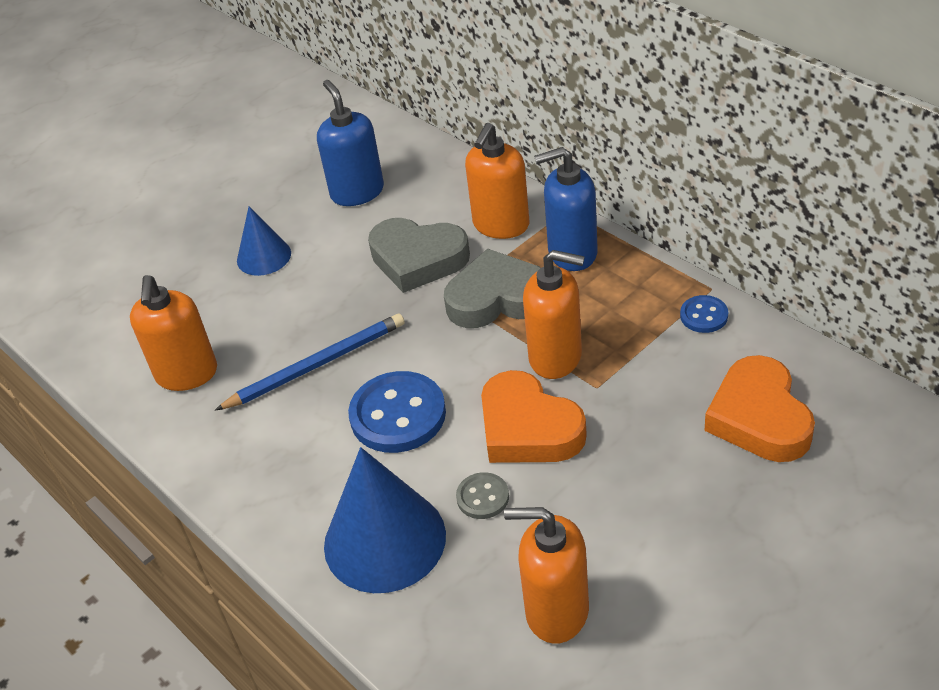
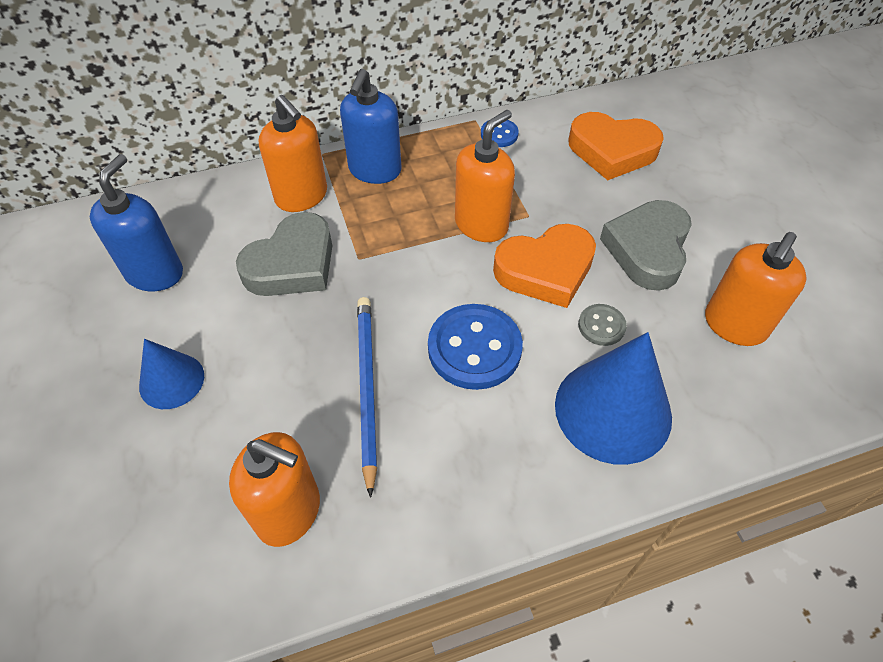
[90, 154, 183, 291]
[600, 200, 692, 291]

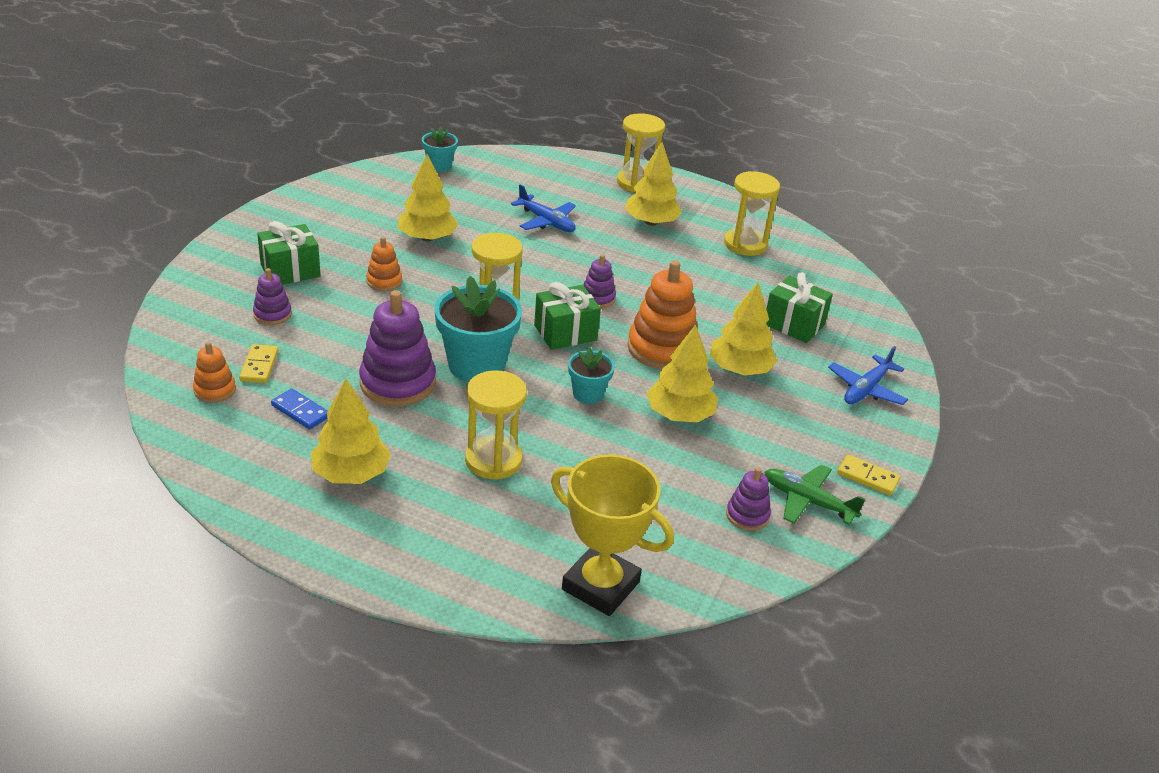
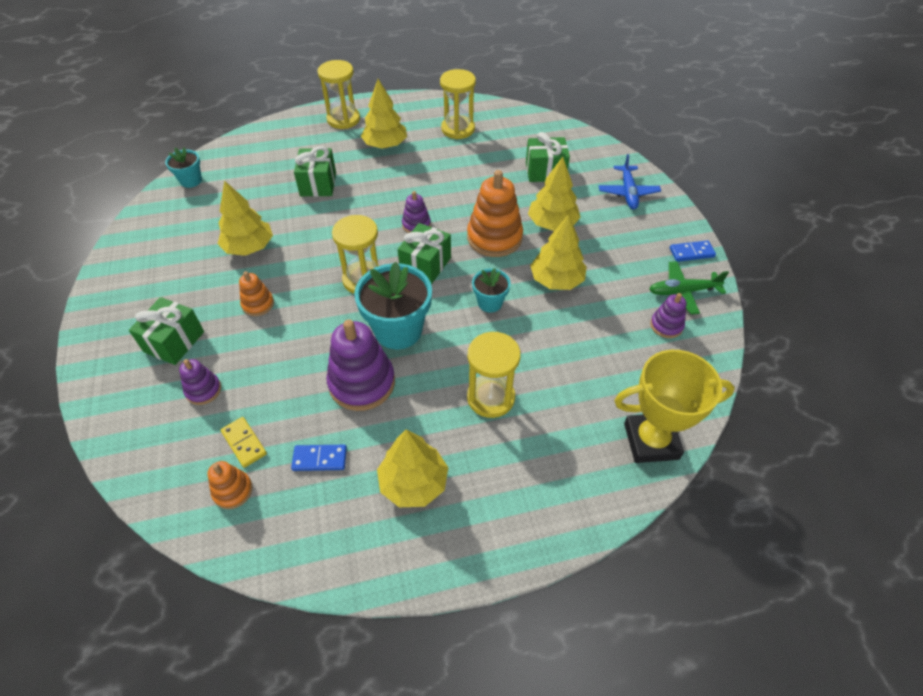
[294, 146, 336, 197]
[670, 240, 716, 262]

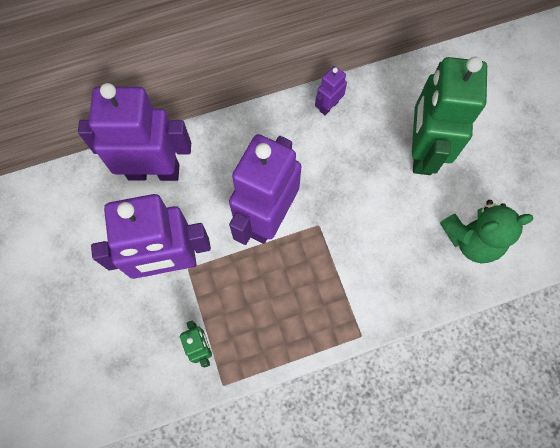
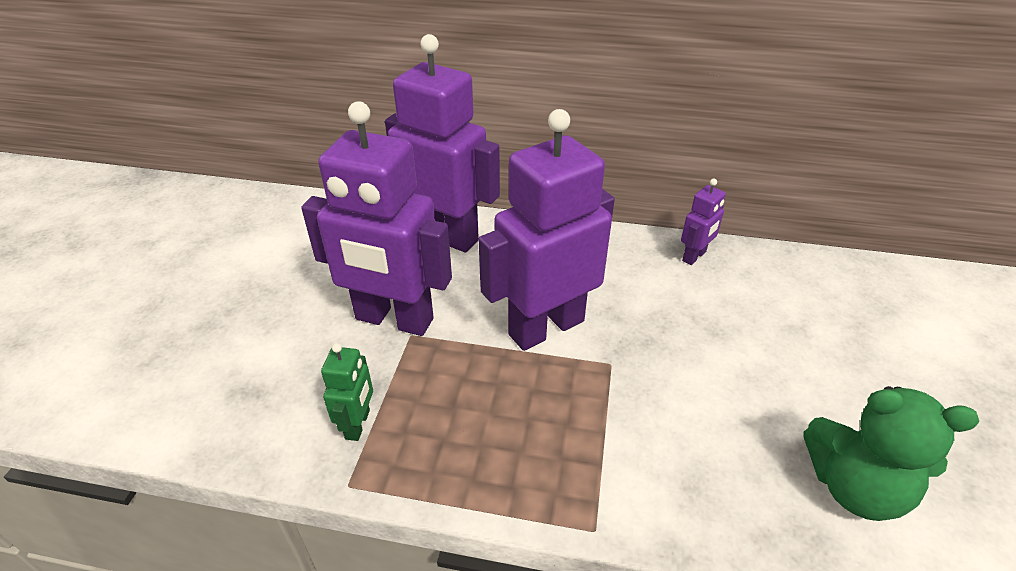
[681, 178, 726, 265]
[412, 57, 487, 175] (first image)

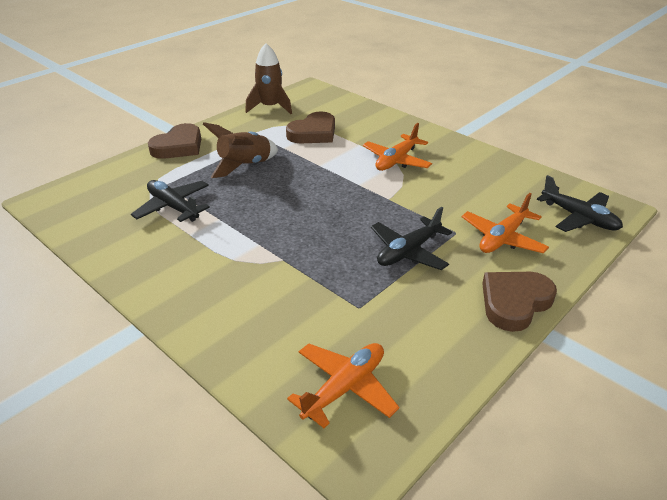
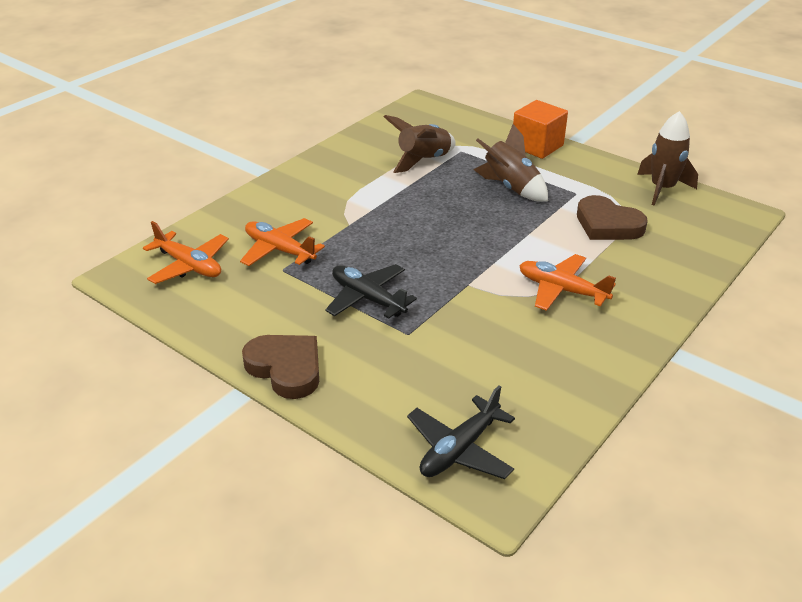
[240, 218, 325, 266]
[384, 115, 456, 173]
[513, 100, 568, 159]

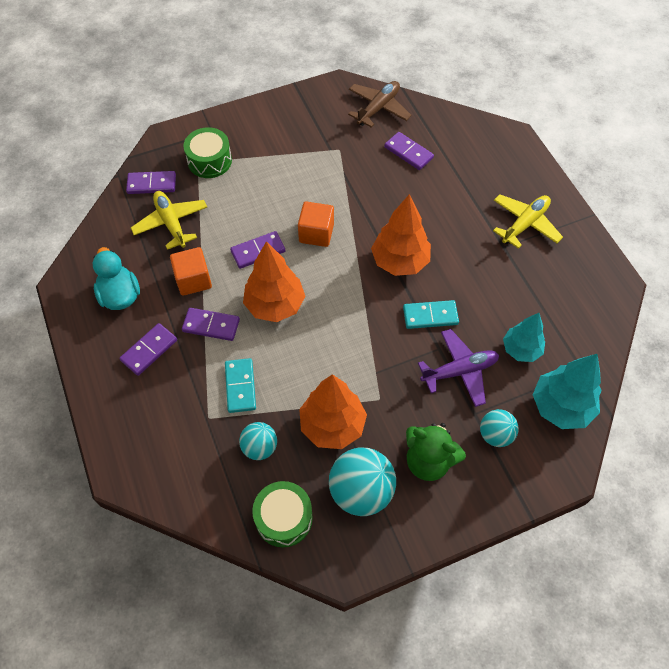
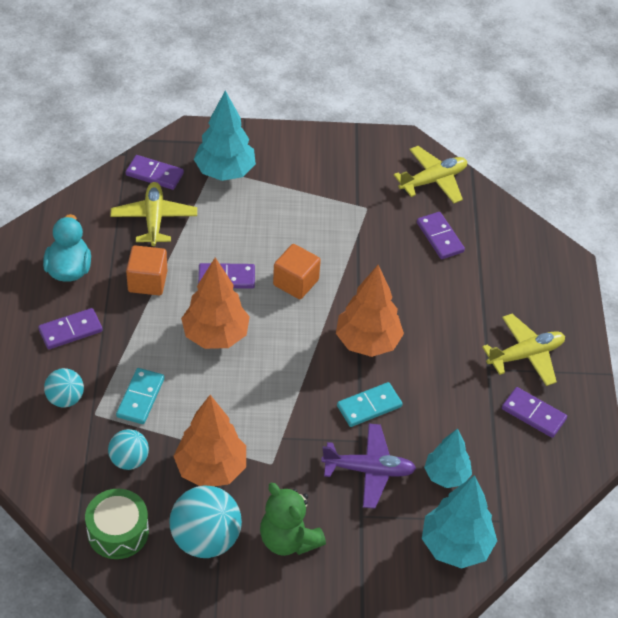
[44, 368, 84, 408]
[194, 91, 256, 181]
[337, 382, 402, 427]
[394, 146, 467, 203]
[502, 387, 567, 438]

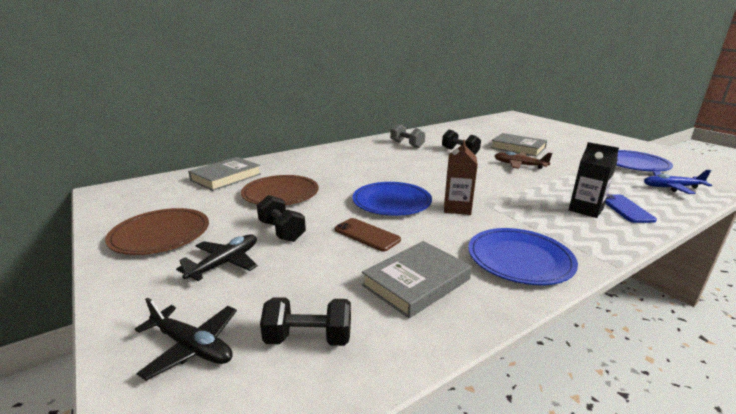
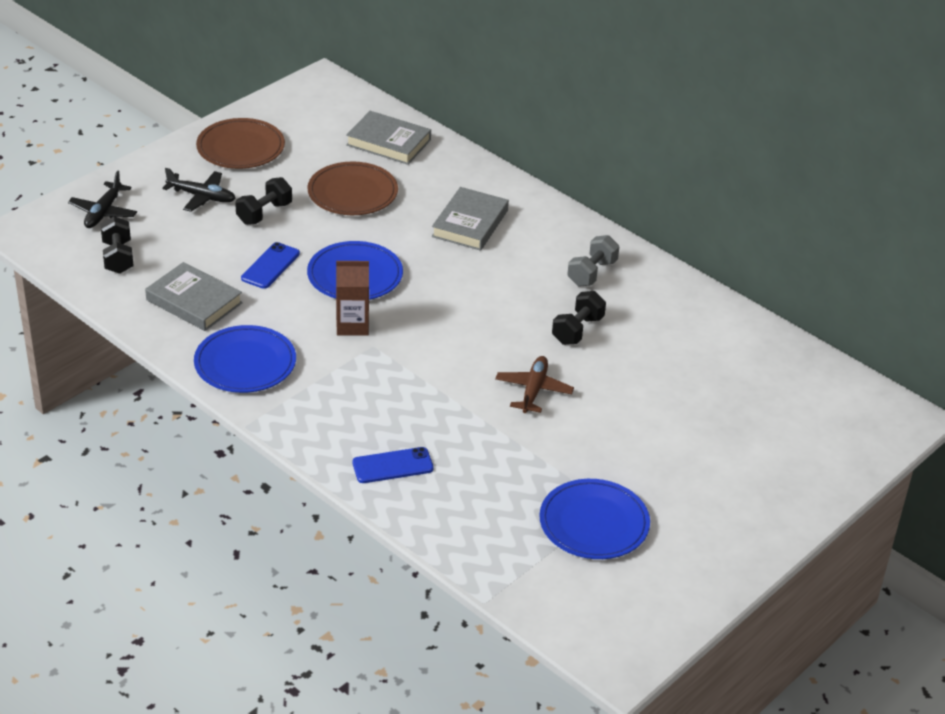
[241, 242, 300, 289]
[432, 187, 509, 251]
[569, 142, 619, 218] (first image)
[644, 170, 712, 194] (first image)

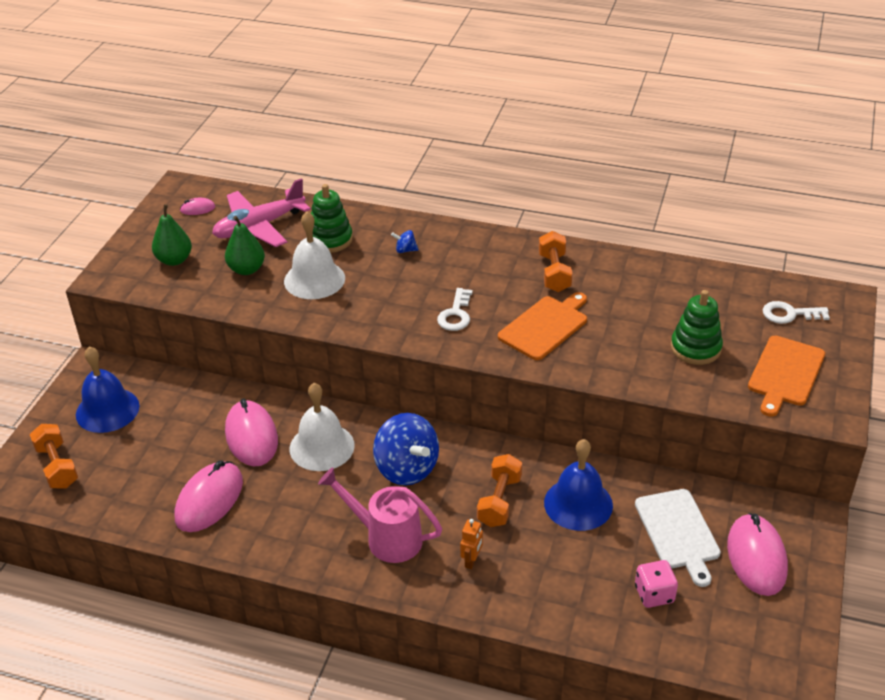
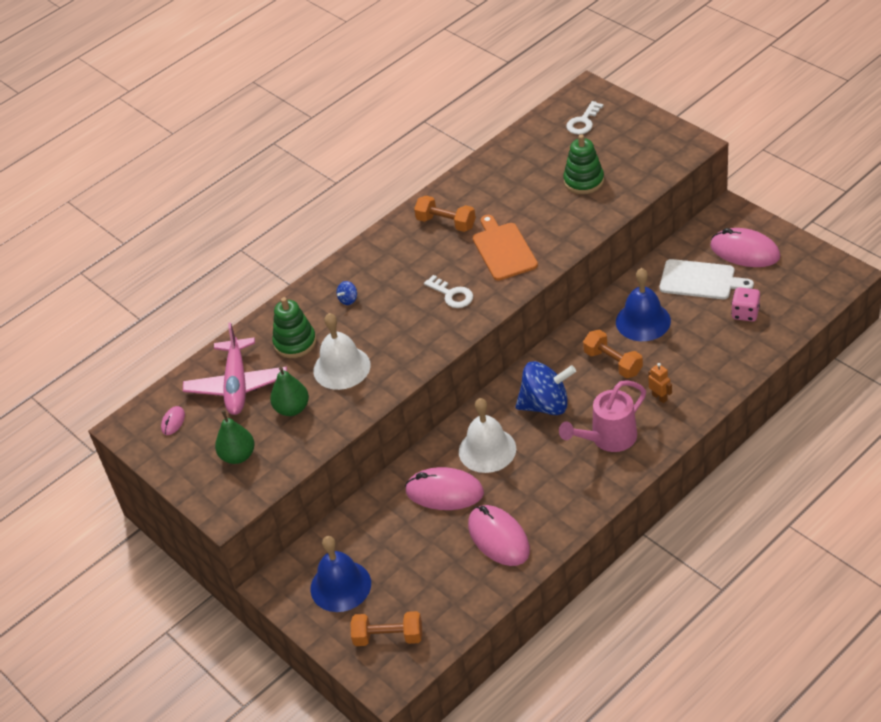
[748, 336, 825, 417] (first image)

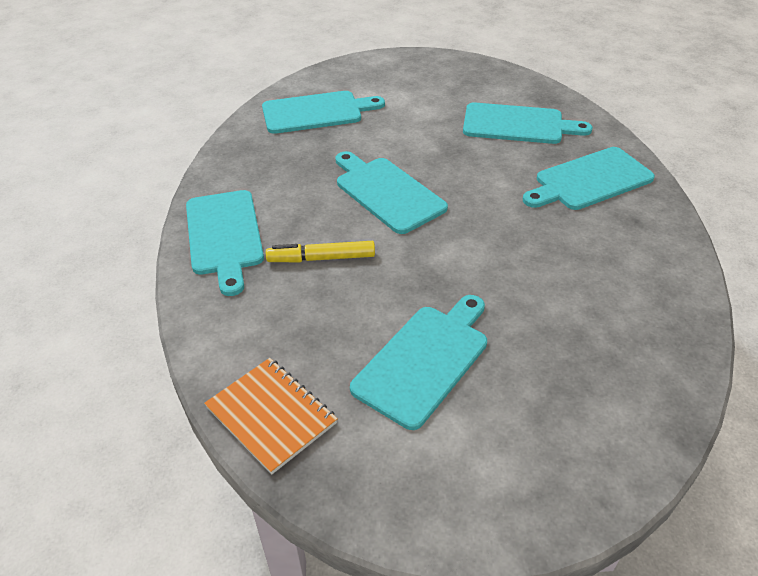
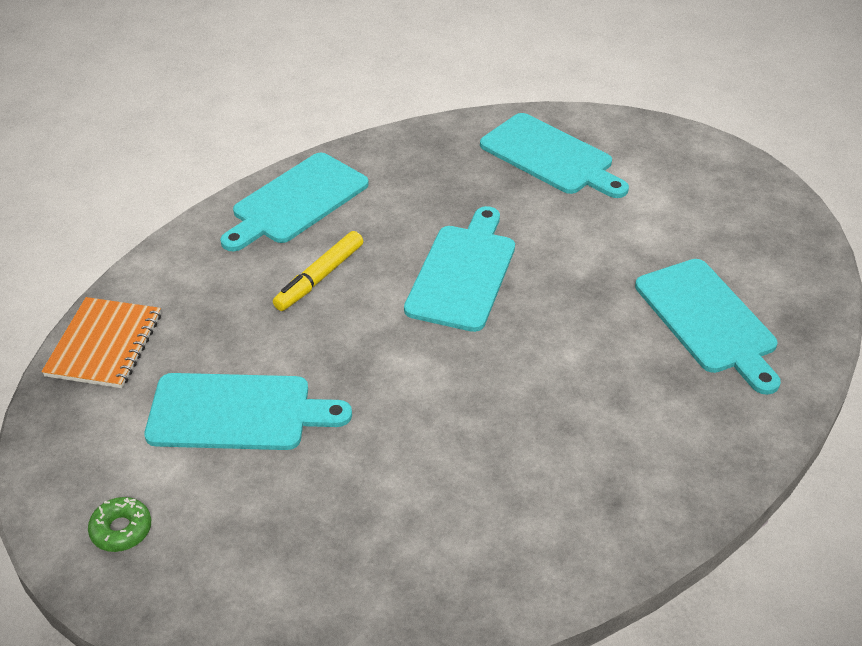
[88, 497, 151, 552]
[273, 231, 363, 311]
[523, 147, 655, 210] (first image)

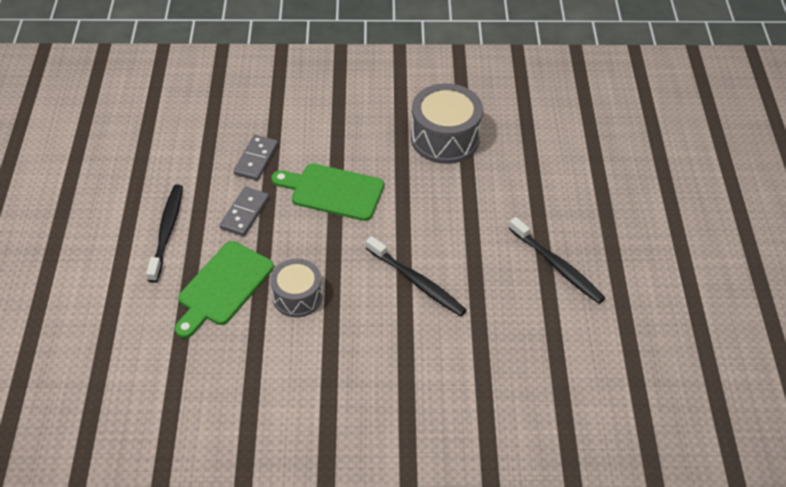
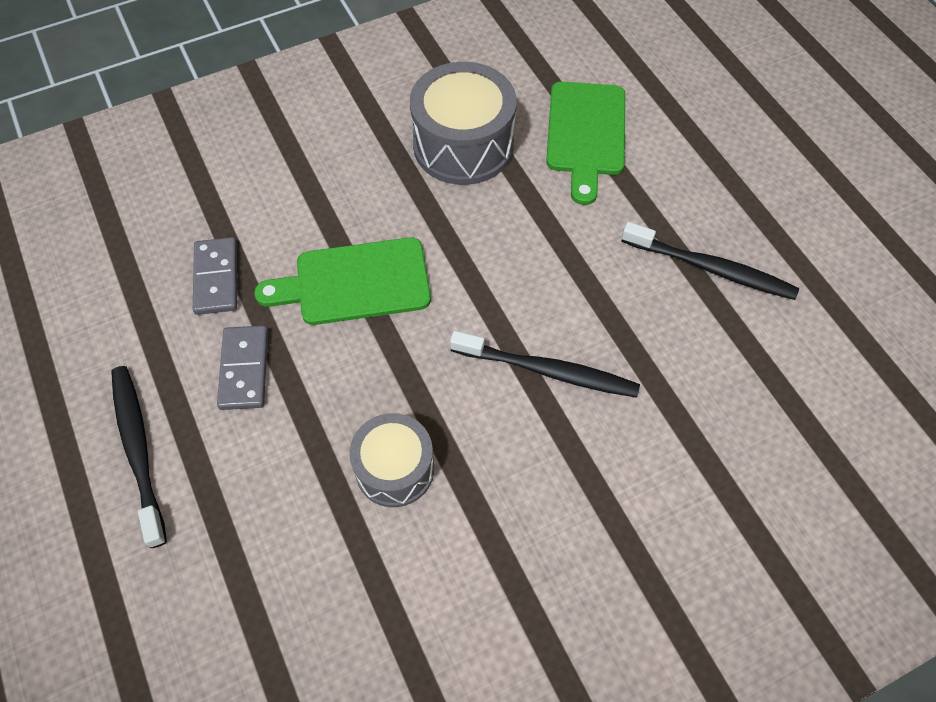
[546, 82, 625, 205]

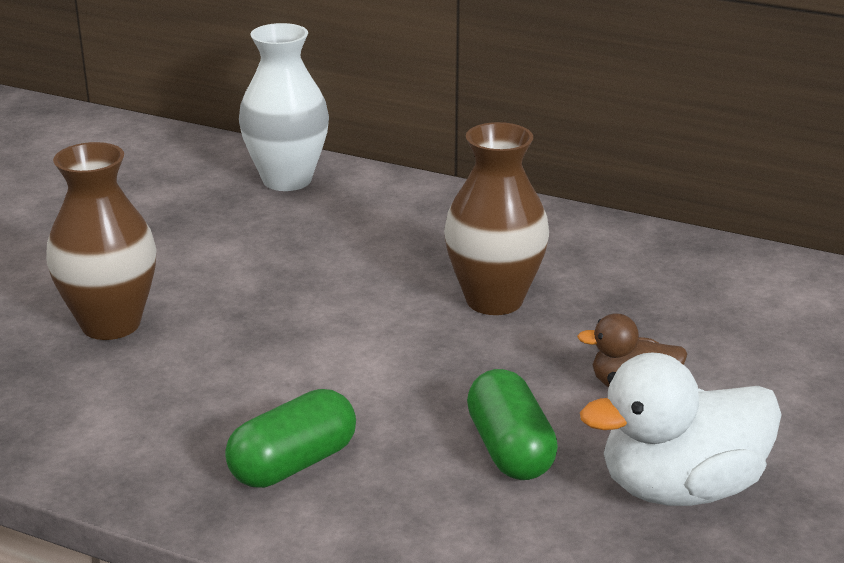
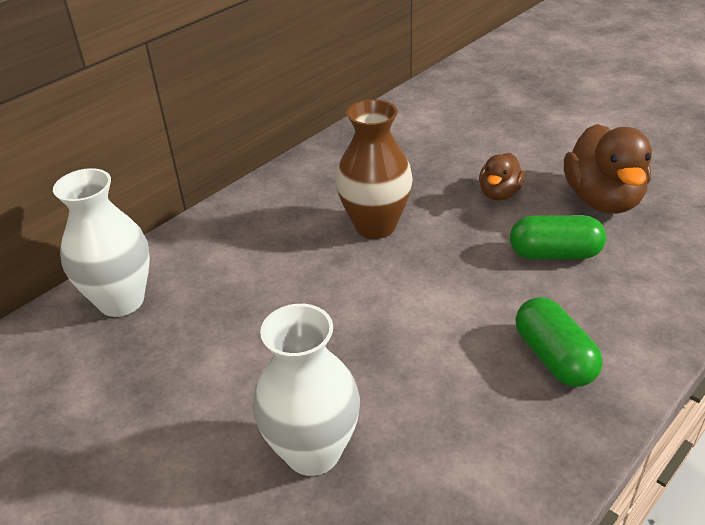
[253, 304, 360, 476]
[564, 124, 652, 214]

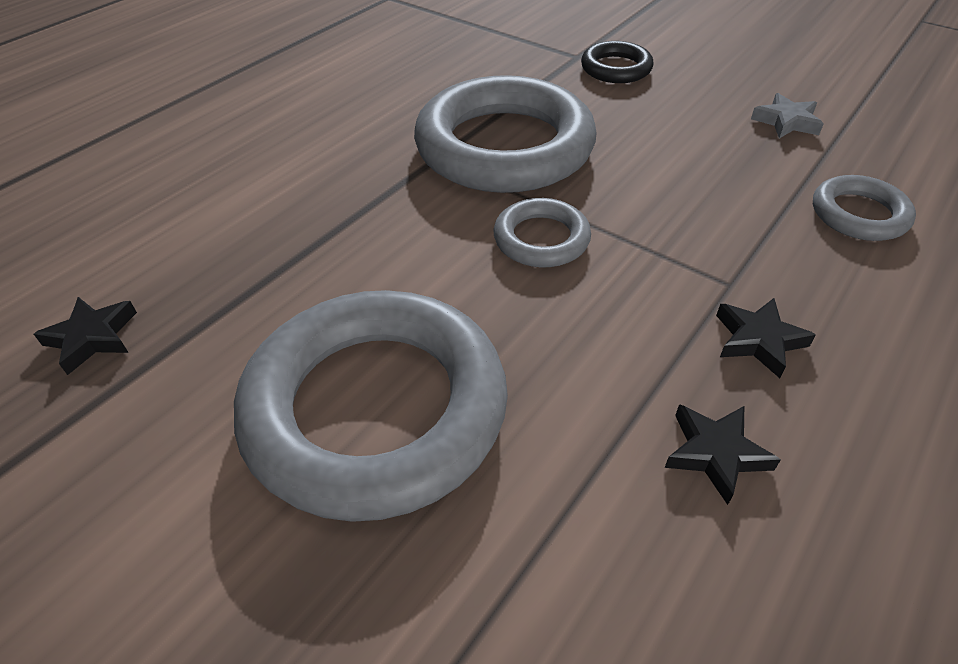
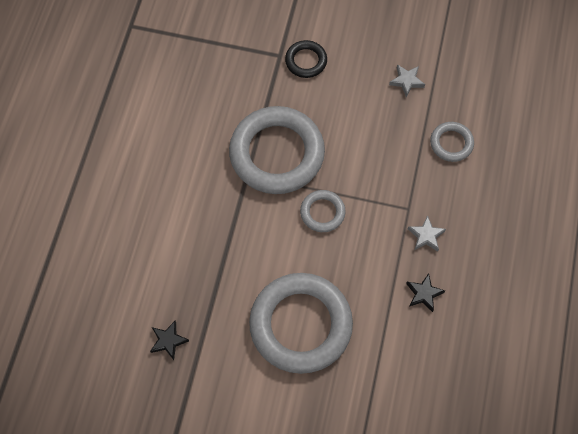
[408, 215, 446, 252]

